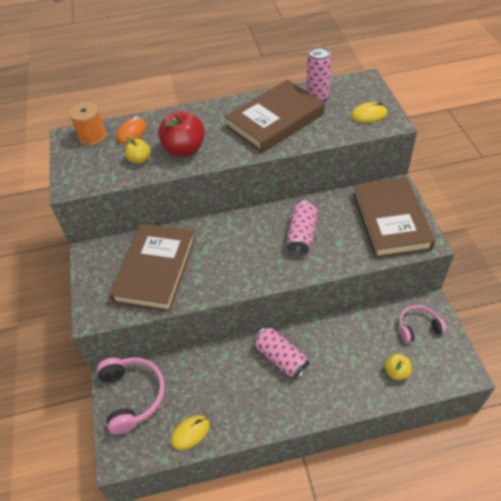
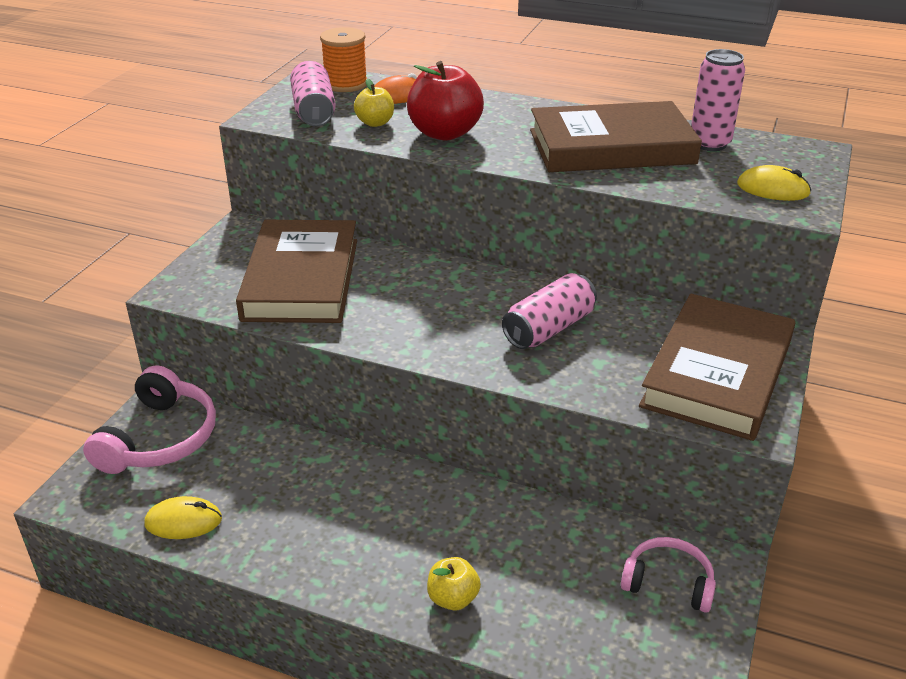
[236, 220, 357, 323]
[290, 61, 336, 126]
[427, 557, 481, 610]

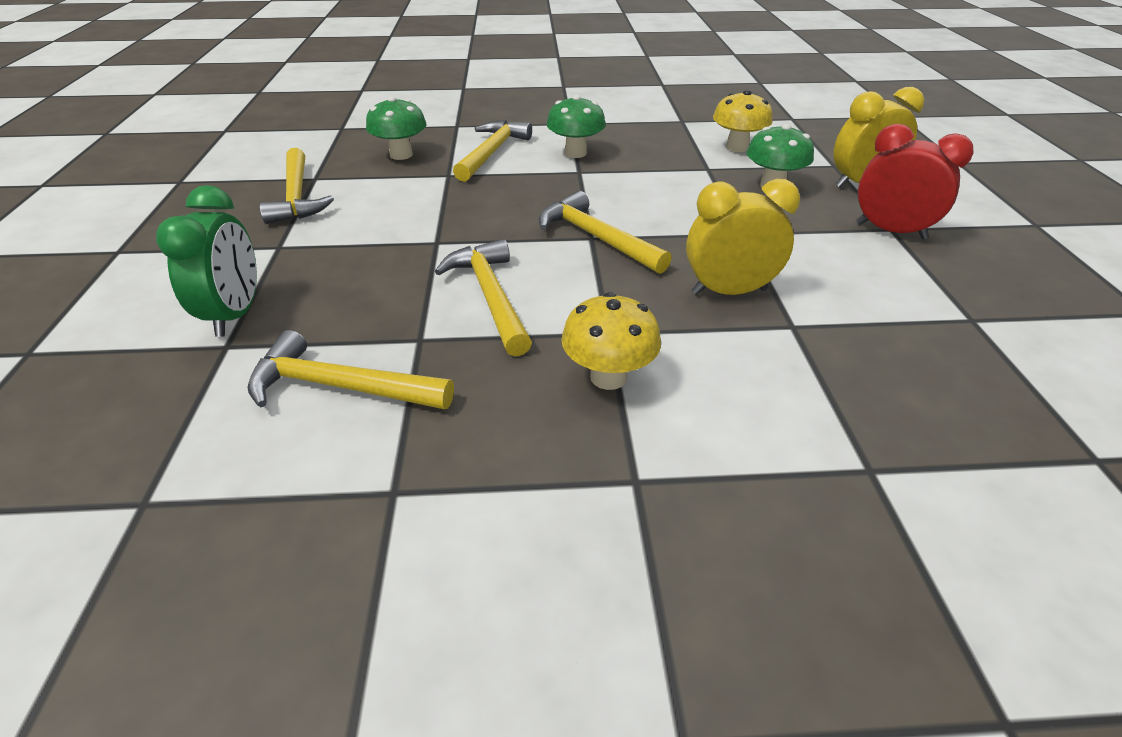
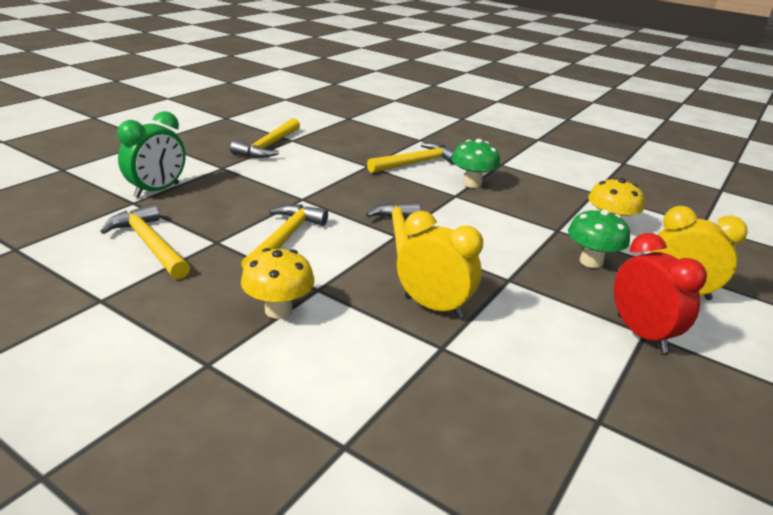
[366, 96, 427, 160] (first image)

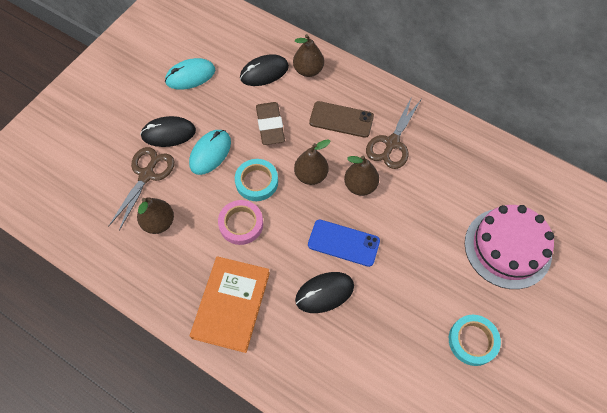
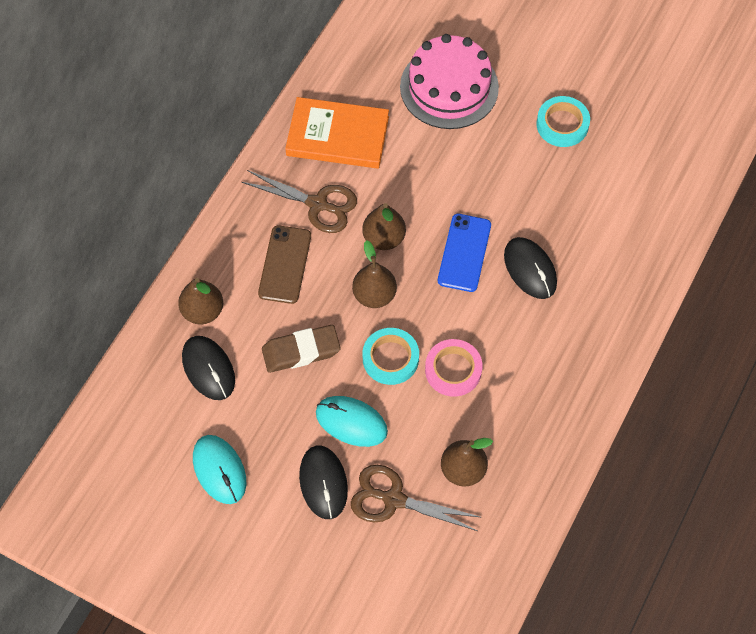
[285, 97, 389, 169]

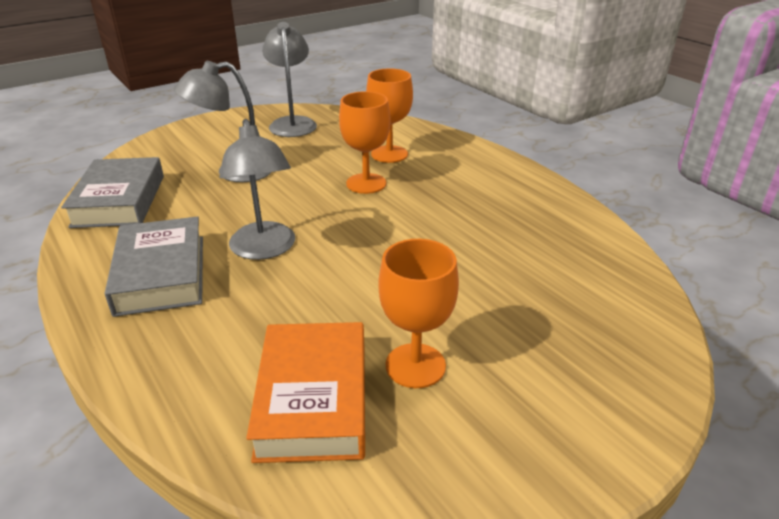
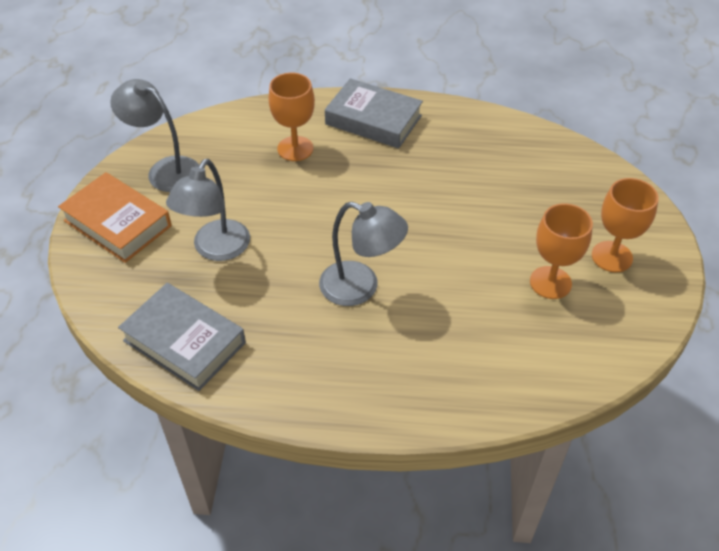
[58, 172, 172, 263]
[325, 78, 423, 149]
[592, 178, 659, 272]

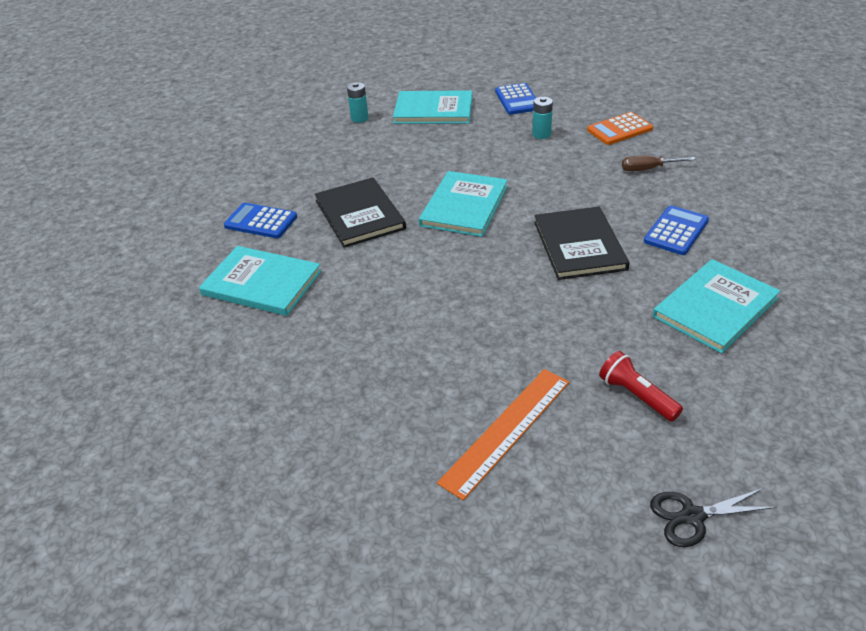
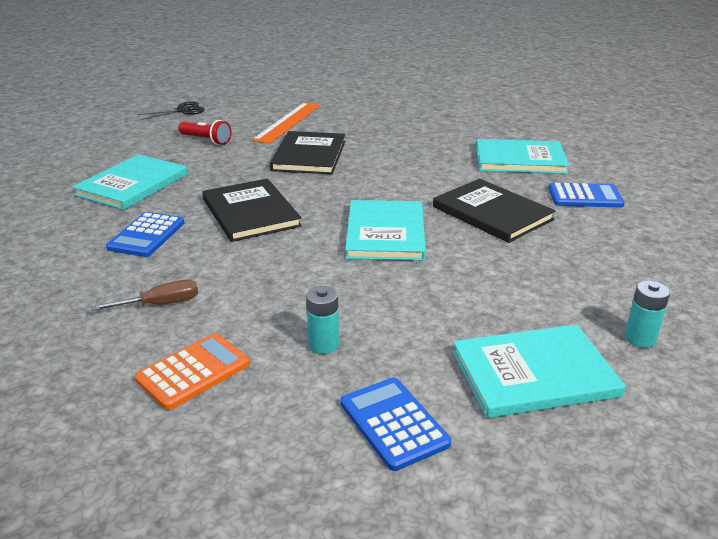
[270, 131, 345, 174]

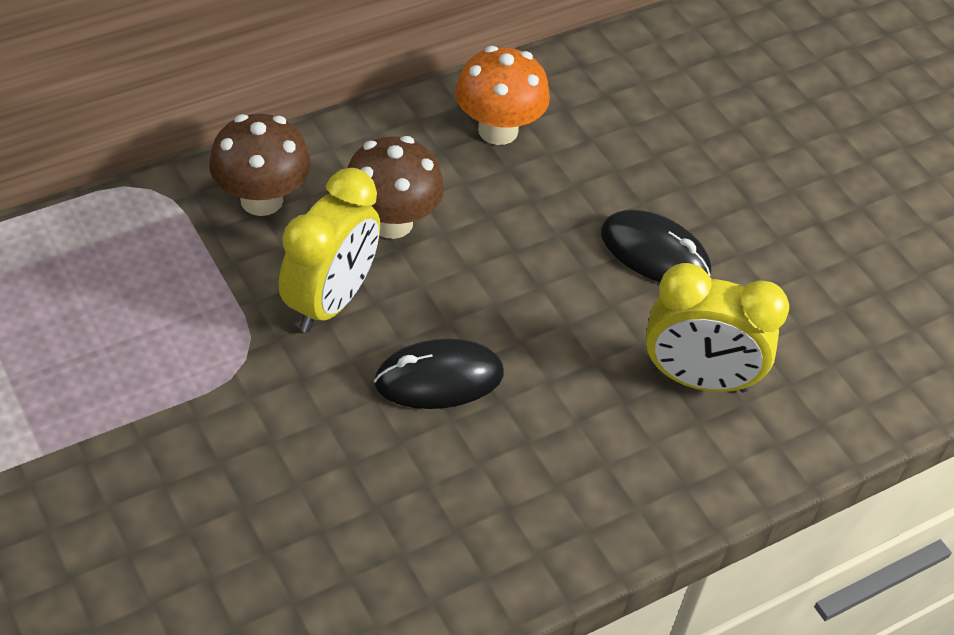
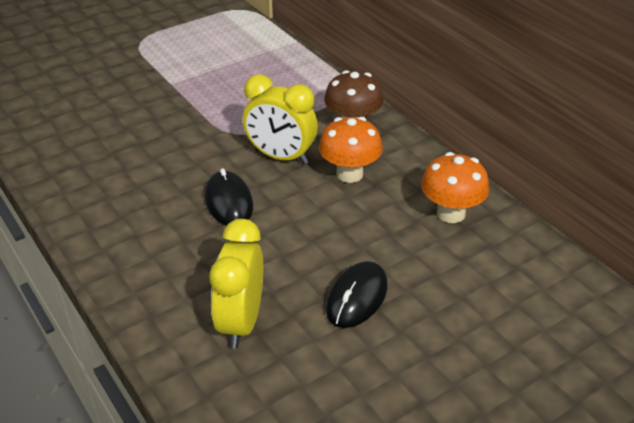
[319, 117, 383, 183]

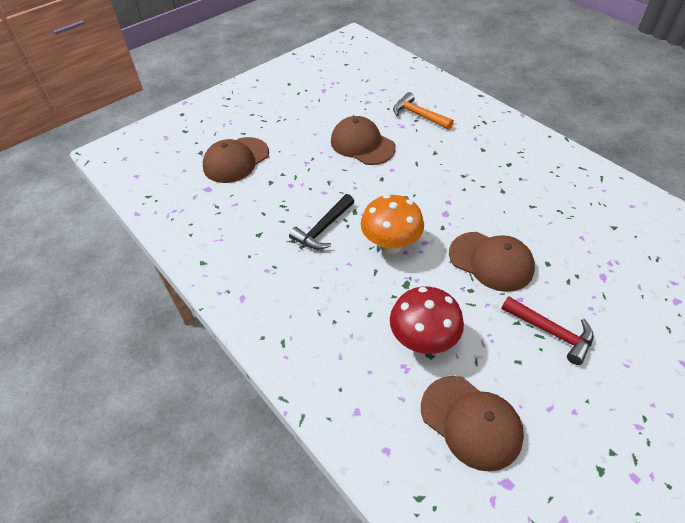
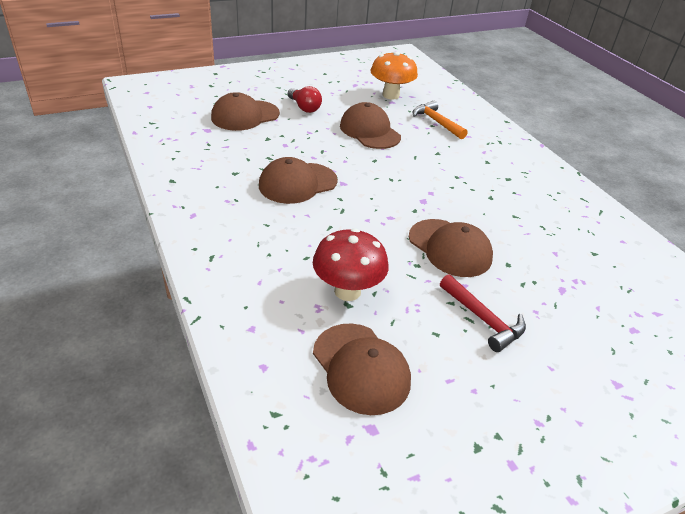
[259, 157, 338, 204]
[288, 86, 322, 113]
[370, 51, 418, 100]

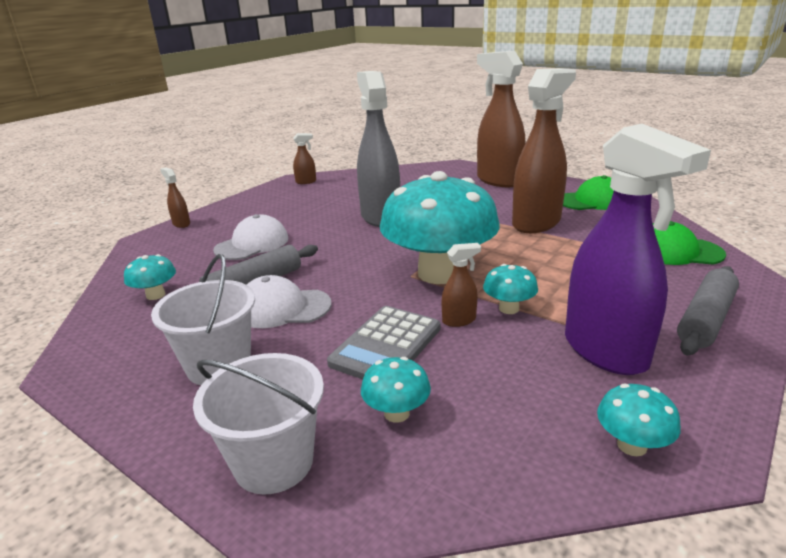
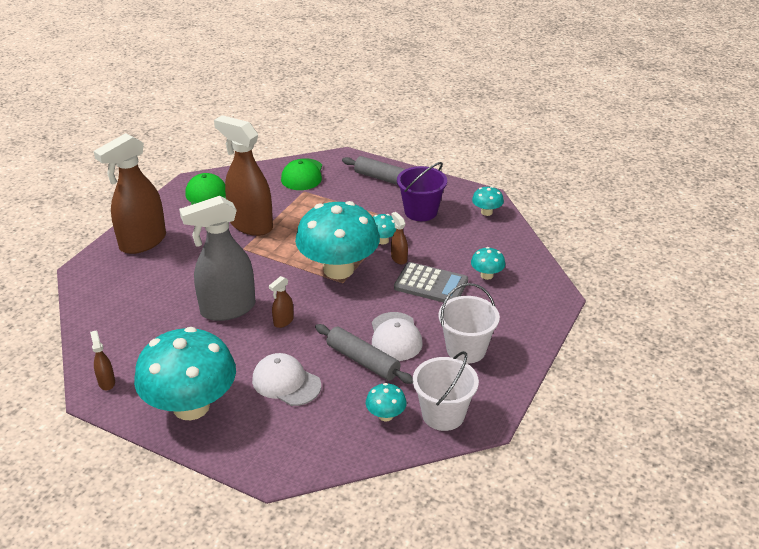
[134, 327, 236, 420]
[269, 276, 294, 328]
[397, 162, 447, 221]
[413, 351, 479, 431]

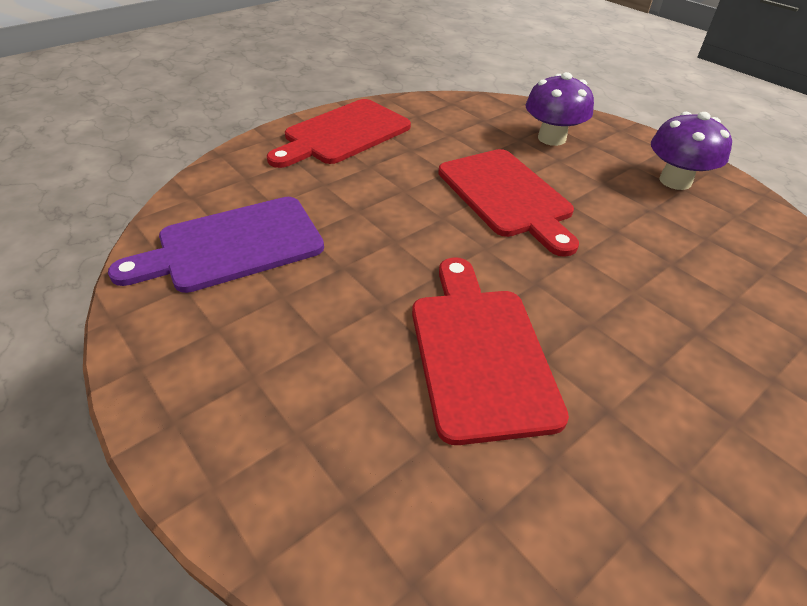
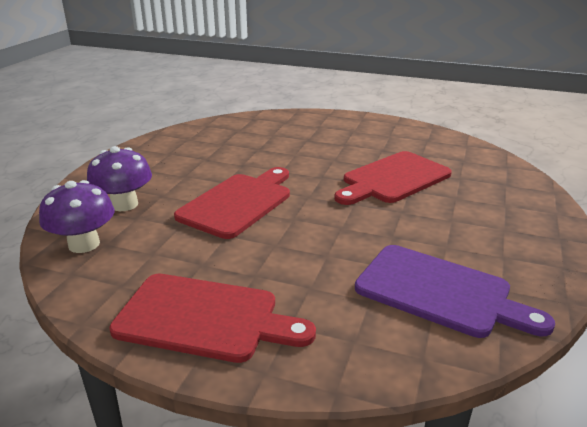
[39, 180, 114, 253]

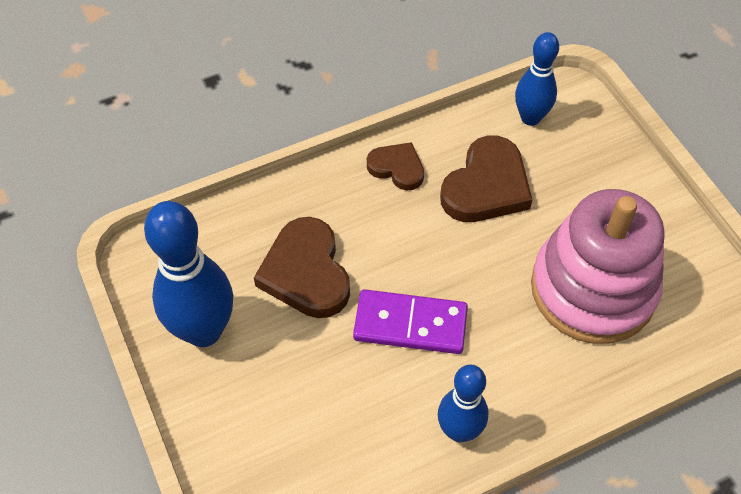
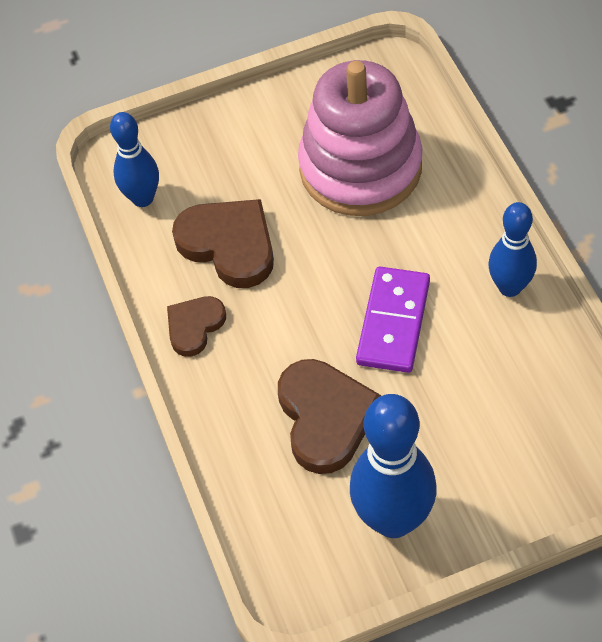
[278, 359, 381, 474]

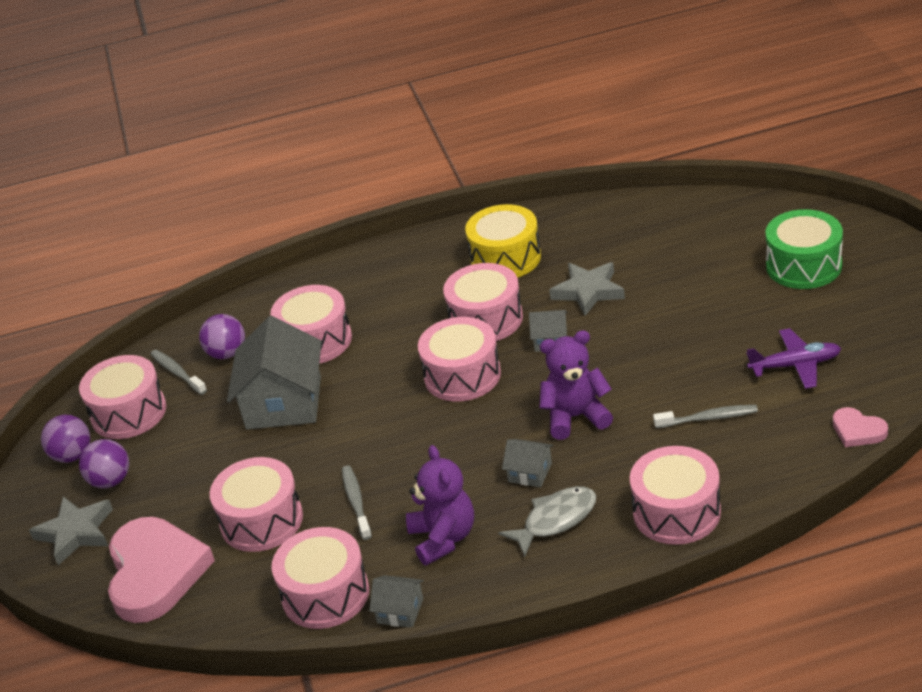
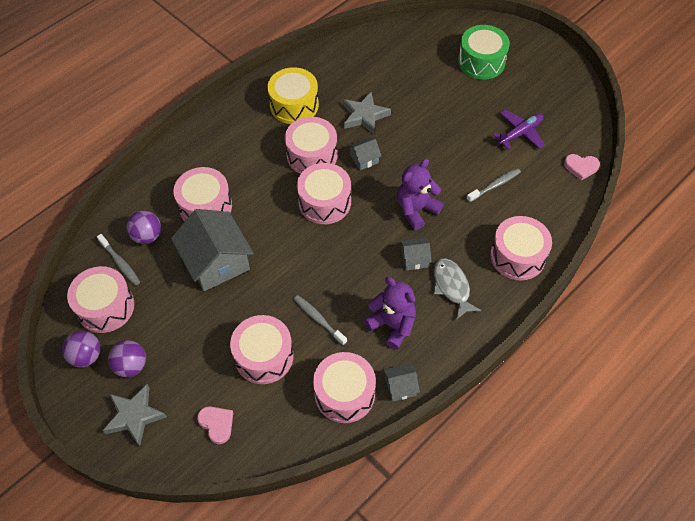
[97, 234, 140, 286]
[197, 406, 233, 444]
[433, 258, 482, 320]

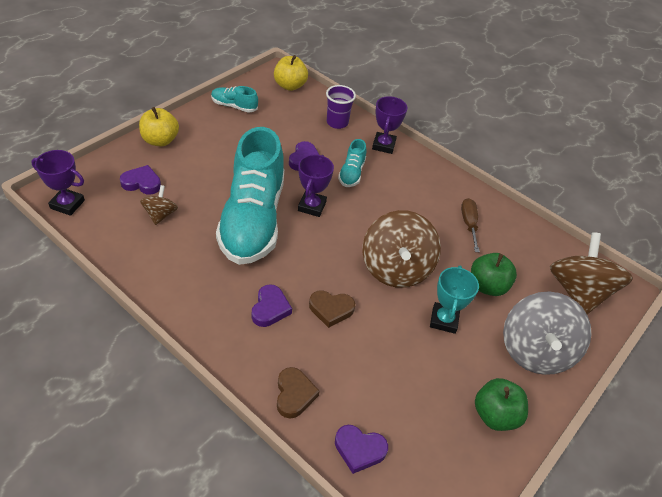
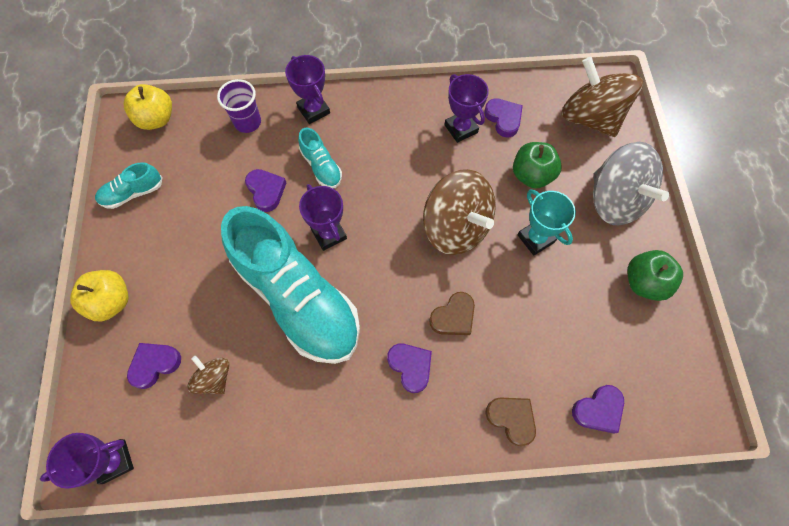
[444, 74, 489, 143]
[484, 98, 523, 137]

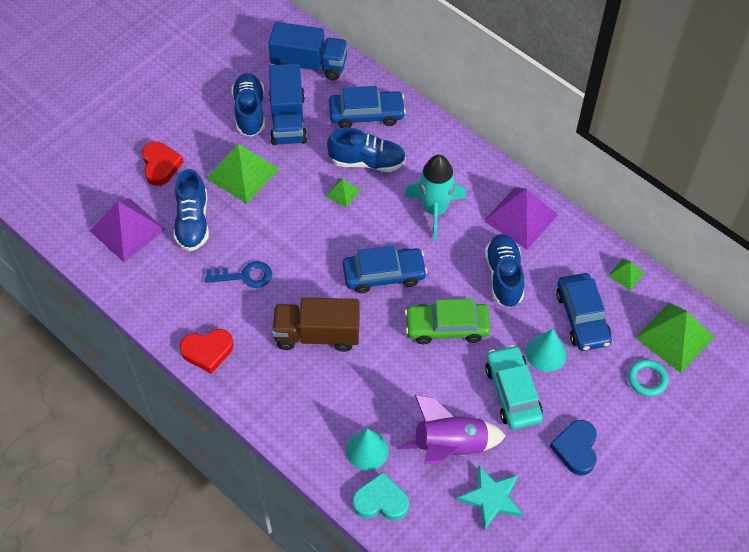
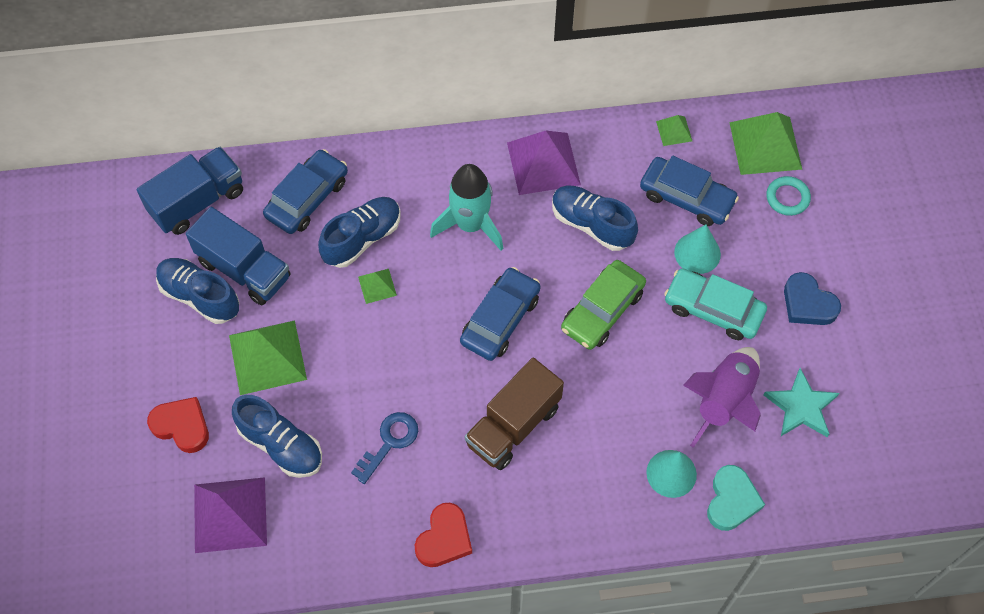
[707, 465, 765, 531]

